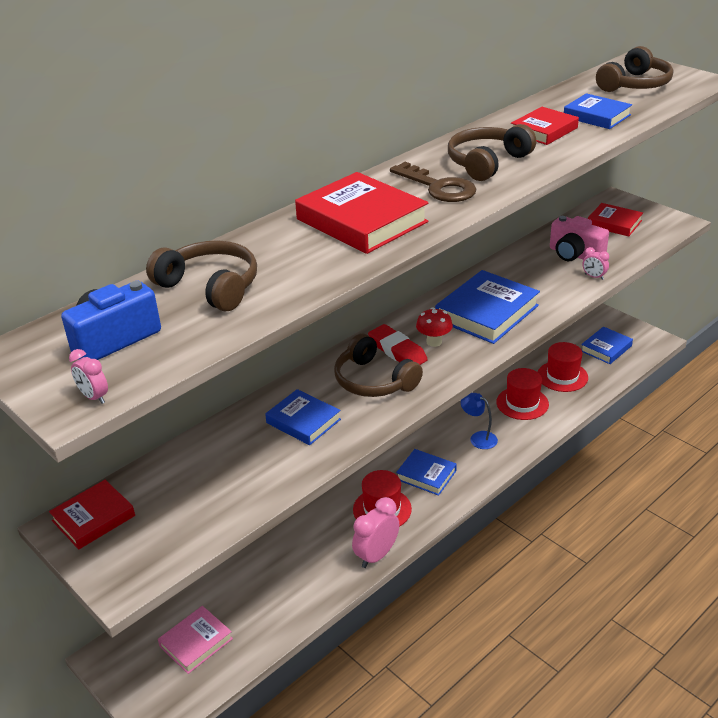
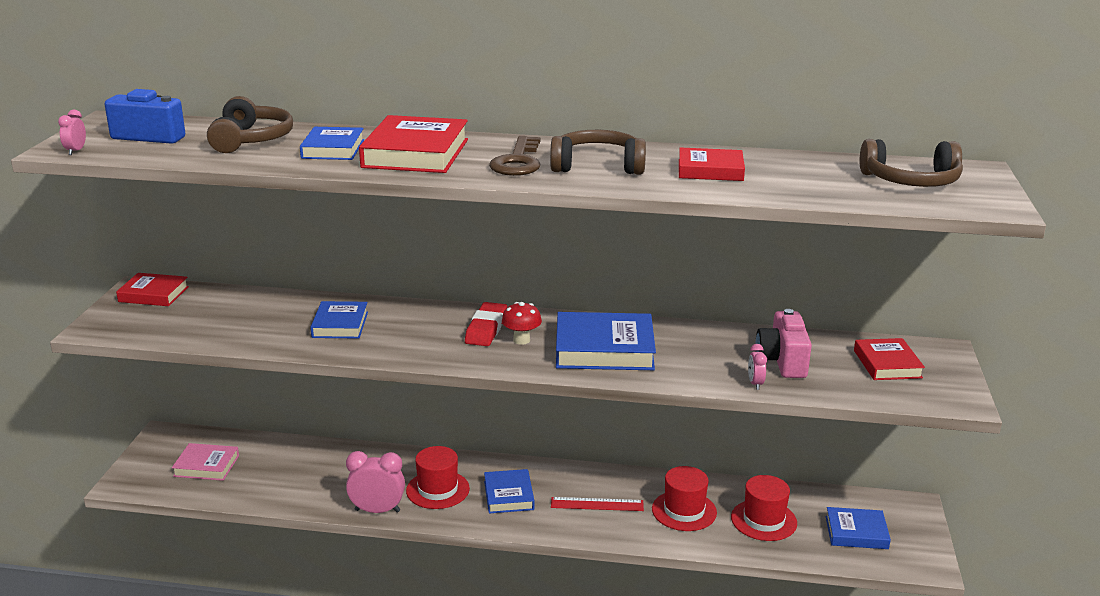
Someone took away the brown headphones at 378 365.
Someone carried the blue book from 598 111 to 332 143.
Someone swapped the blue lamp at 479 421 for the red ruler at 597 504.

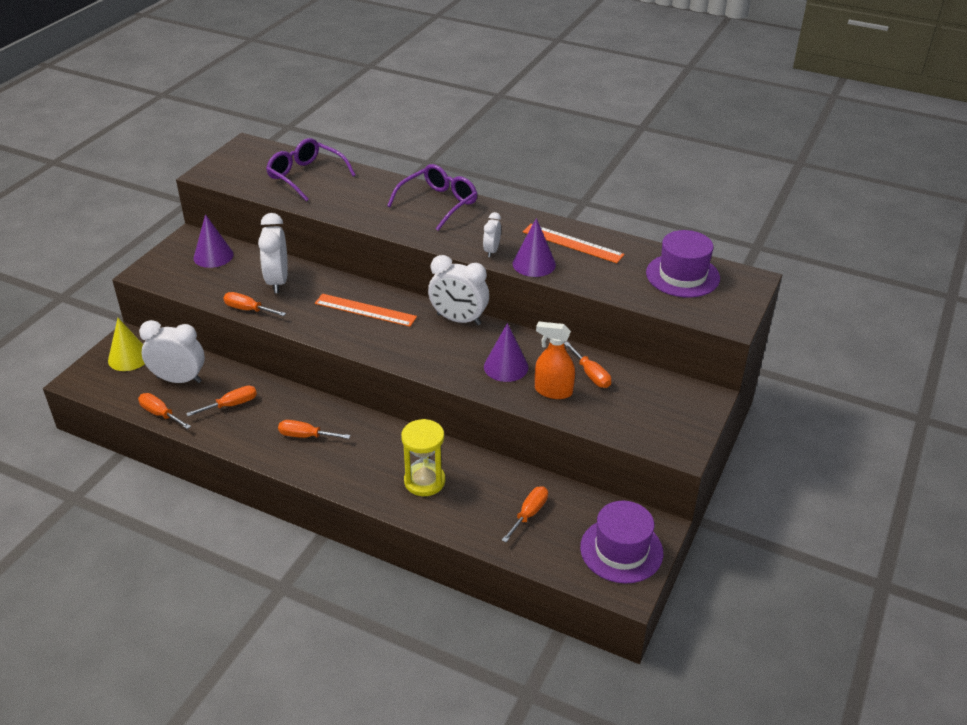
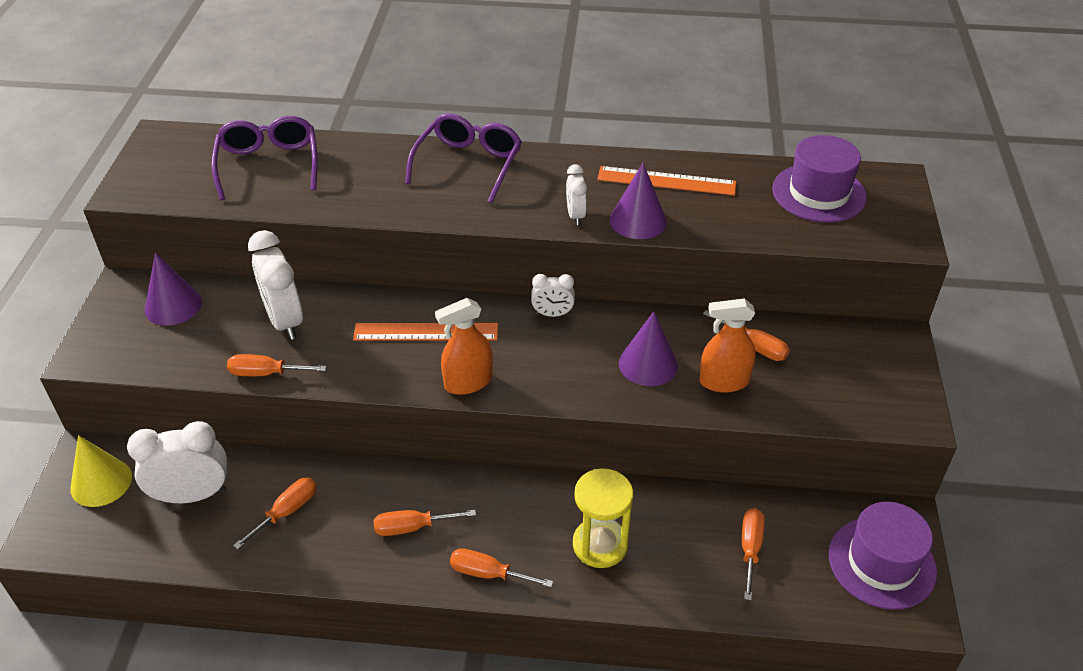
Someone put down the orange spray bottle at 464 346.
Someone carried the orange screwdriver from 164 411 to 501 567.
Someone rotated the purple glasses at 310 170 by 60 degrees clockwise.
Someone scaled the white clock at 458 290 by 0.54.

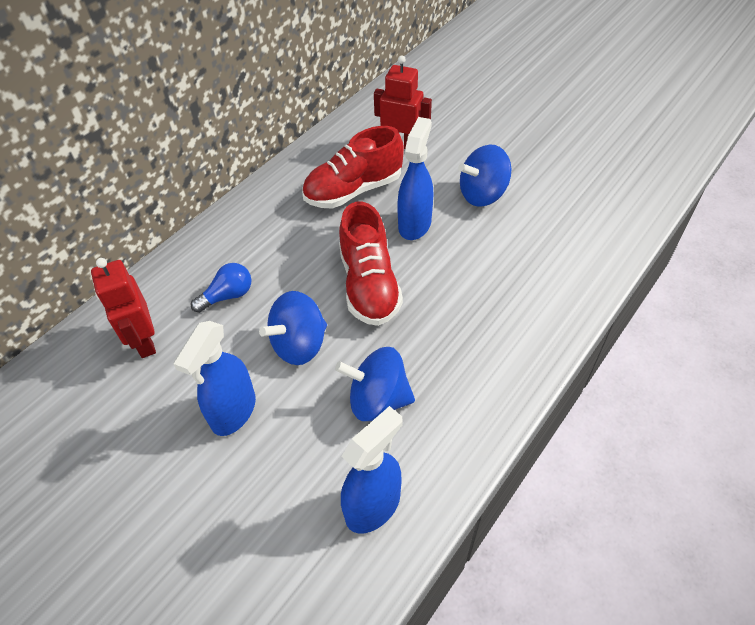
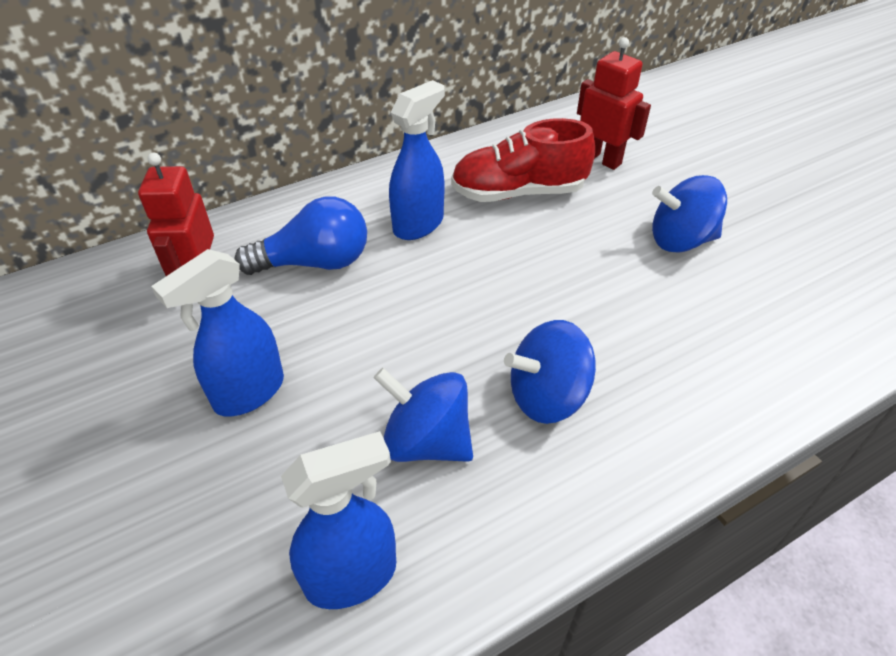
Someone took away the red shoe at 371 264.
Someone carried the blue spinning top from 293 328 to 550 372.
Someone carried the blue spray bottle from 415 178 to 417 160.
Someone scaled the blue light bulb at 221 288 by 1.62.

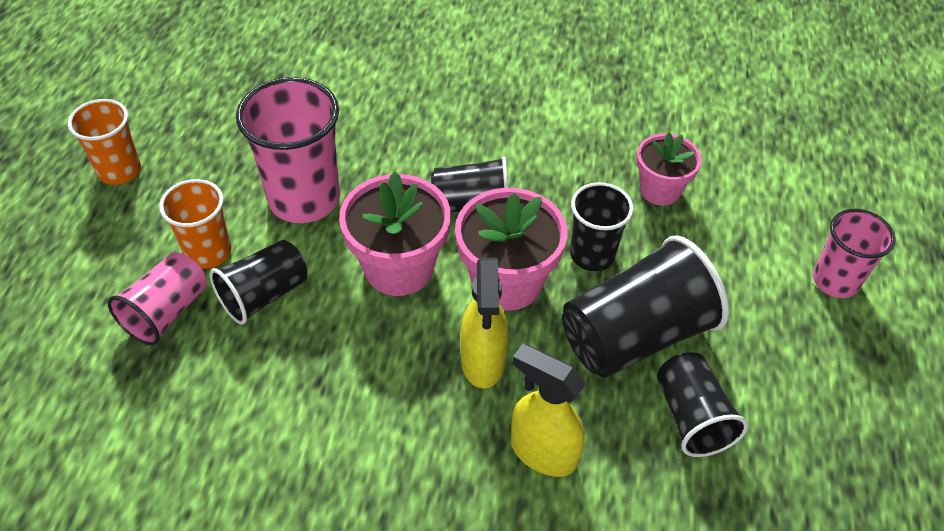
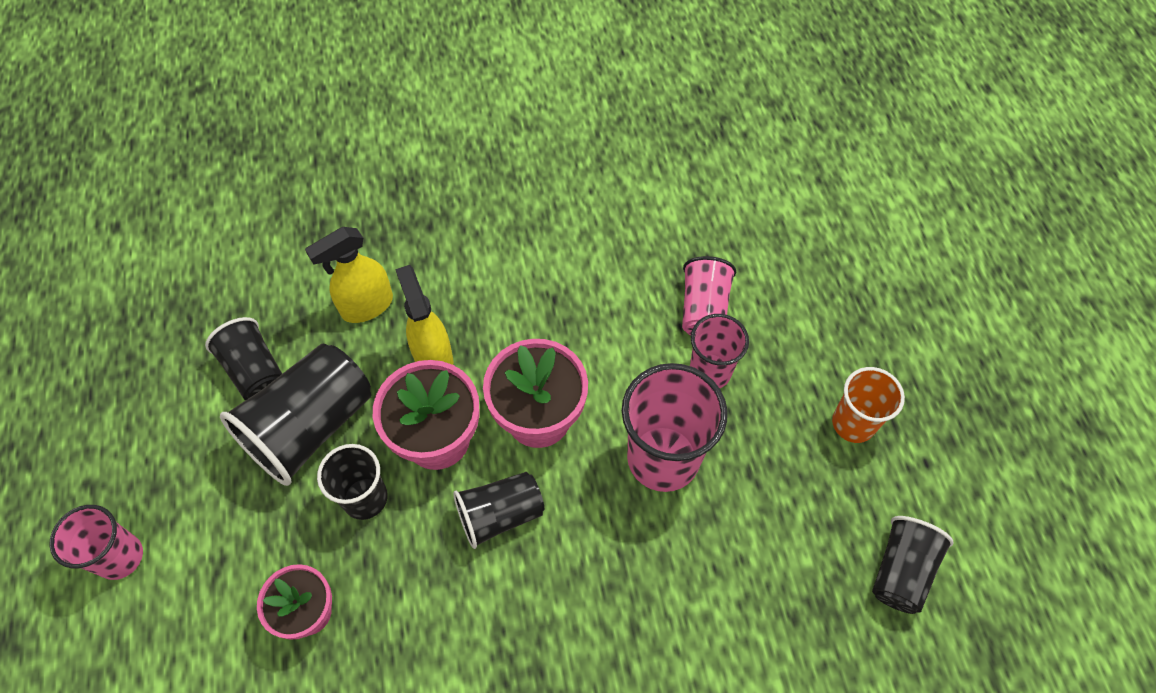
Someone carried the black cup from 258 282 to 913 565.
Someone repainted the orange cup at 195 224, which became the pink cup at 719 351.
Someone rotated the yellow spray bottle at 548 410 by 135 degrees clockwise.

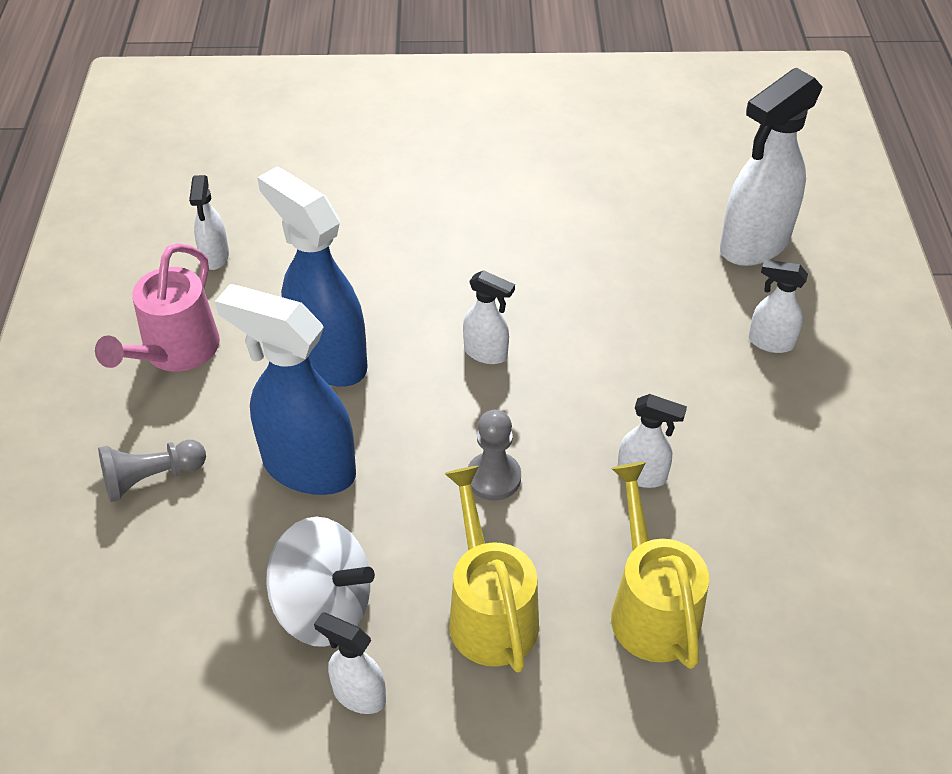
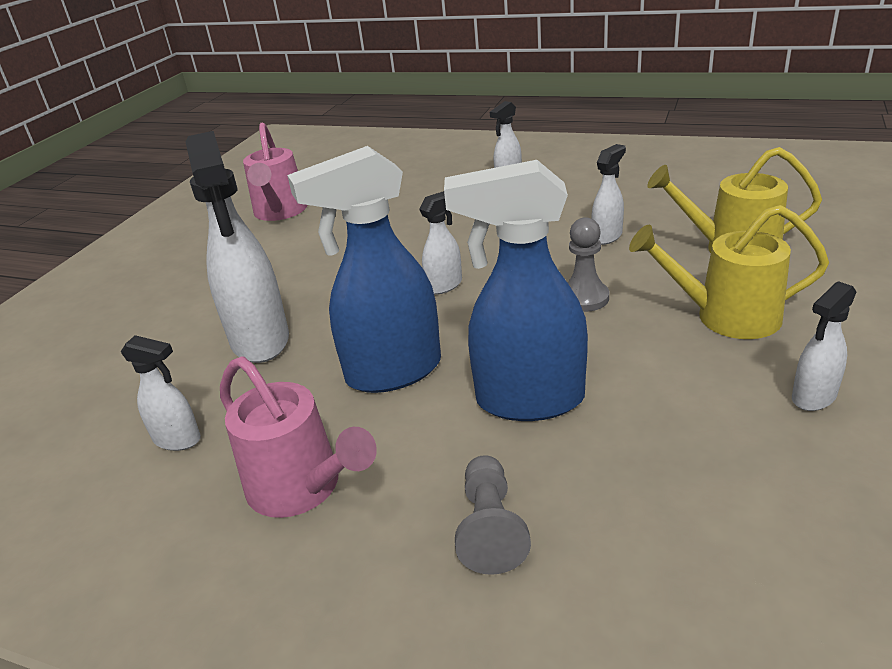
Someone took away the white spinning top at 320 582.
Someone put down the pink watering can at 275 171.
Someone carried the white spray bottle from 771 166 to 237 247.
Someone rotated the blue spray bottle at 285 389 by 45 degrees clockwise.

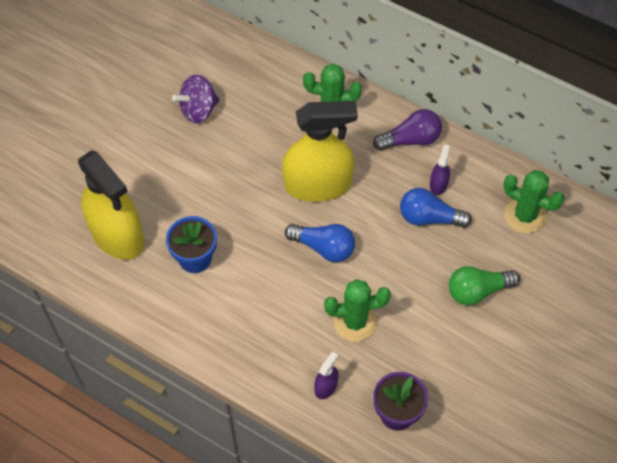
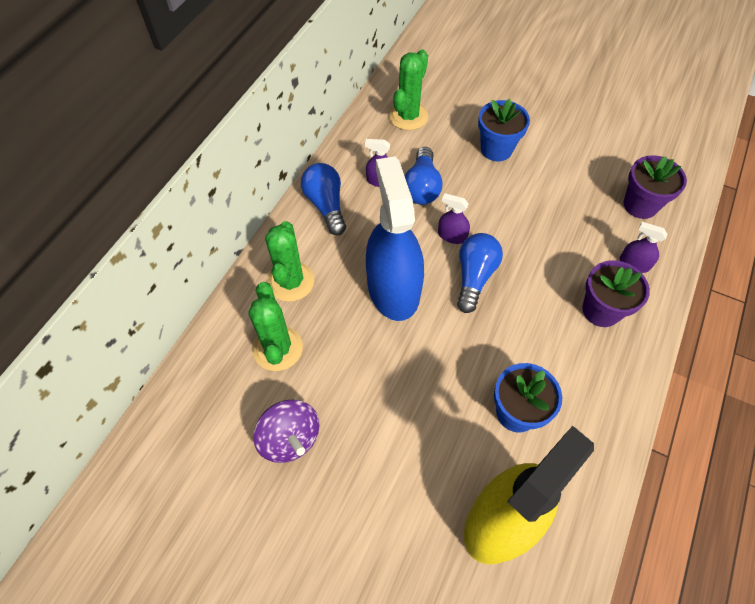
Someone put down the purple spray bottle at 454 218.
Someone put down the purple flower pot at 616 293.
Someone carried the green cactus from 357 310 to 275 326.
Someone swapped the green light bulb at 484 286 for the blue flower pot at 504 130.
Someone repainted the yellow spray bottle at 320 151, which became the blue spray bottle at 395 238.
Someone repainted the purple light bulb at 407 130, which became the blue light bulb at 323 199.

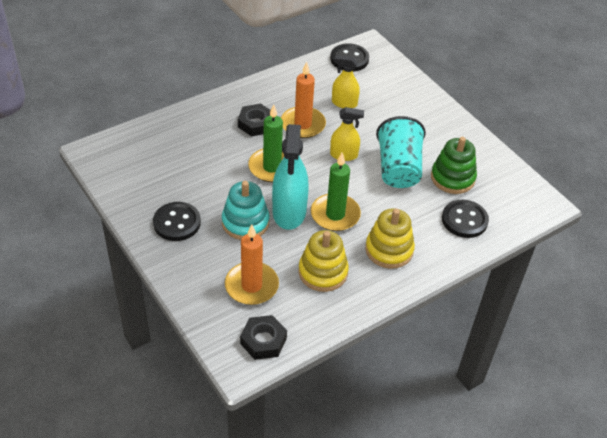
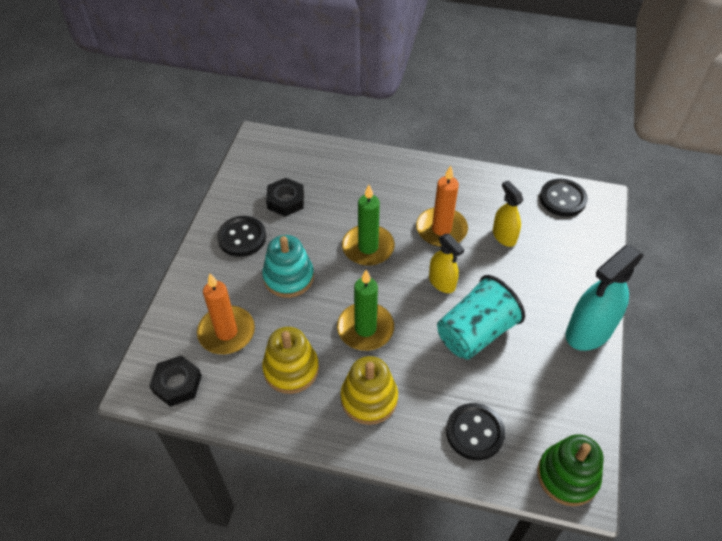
Someone carried the black nut from 254 120 to 285 197.
Someone carried the turquoise spray bottle from 290 177 to 605 298.
Someone carried the green stacking toy from 454 165 to 570 470.

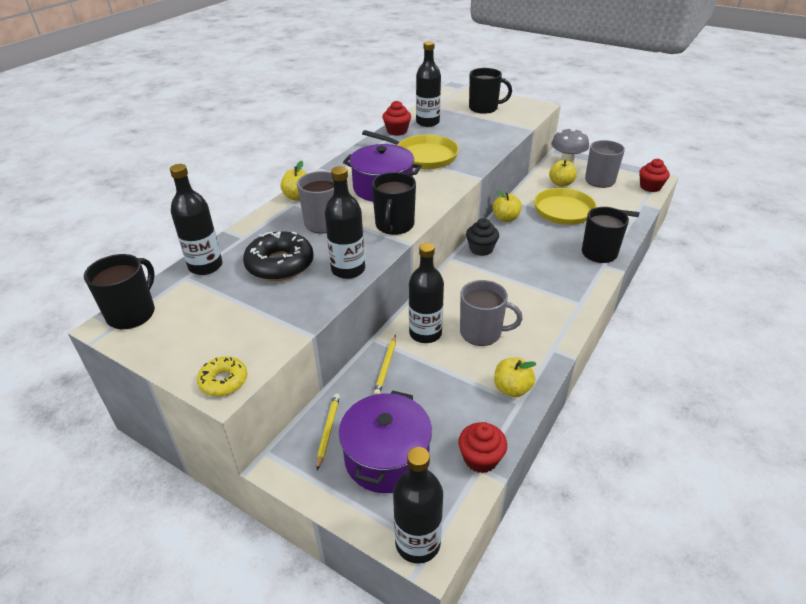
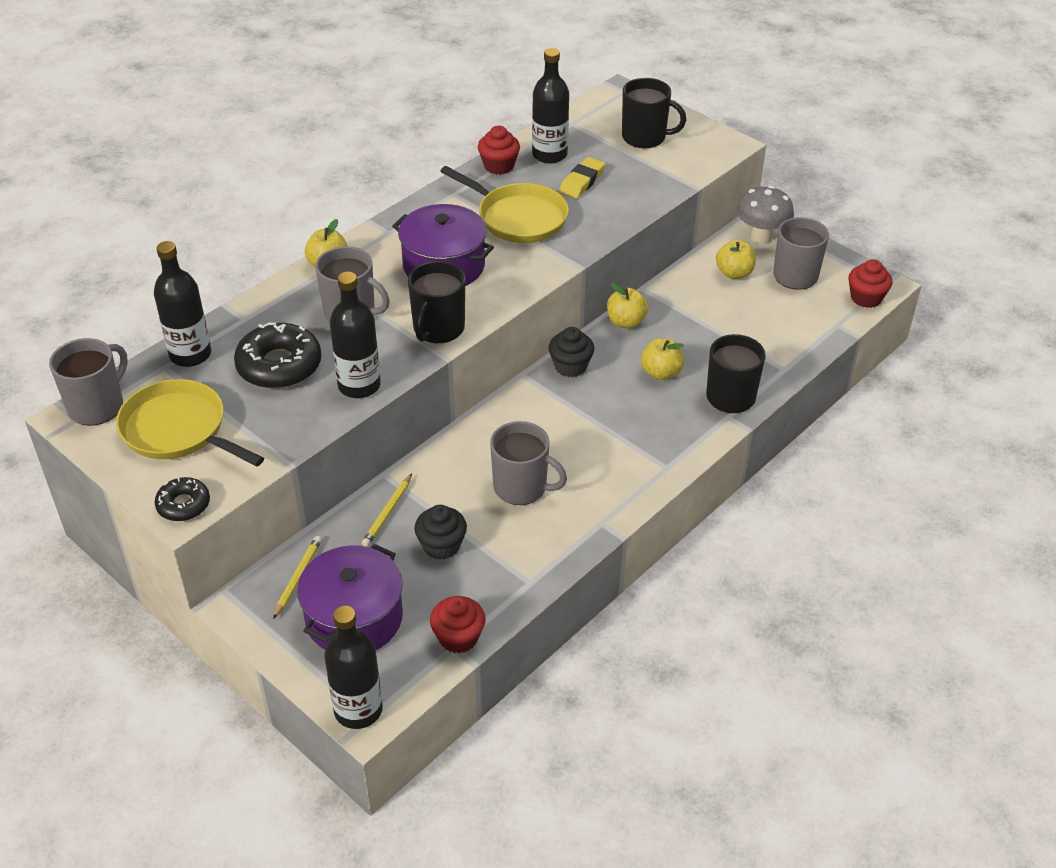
Someone took away the black bottle at 426 293.
Someone put down the black cupcake at 440 532.
Someone put down the yellow eraser at 582 178.
Someone carried the yellow apple from 515 377 to 662 359.
Someone carried the yellow pan from 587 206 to 190 423.
Someone repainted the black mug at 119 291, which became the grey mug at 88 382.
Someone repainted the yellow donut at 222 376, which became the black donut at 182 499.

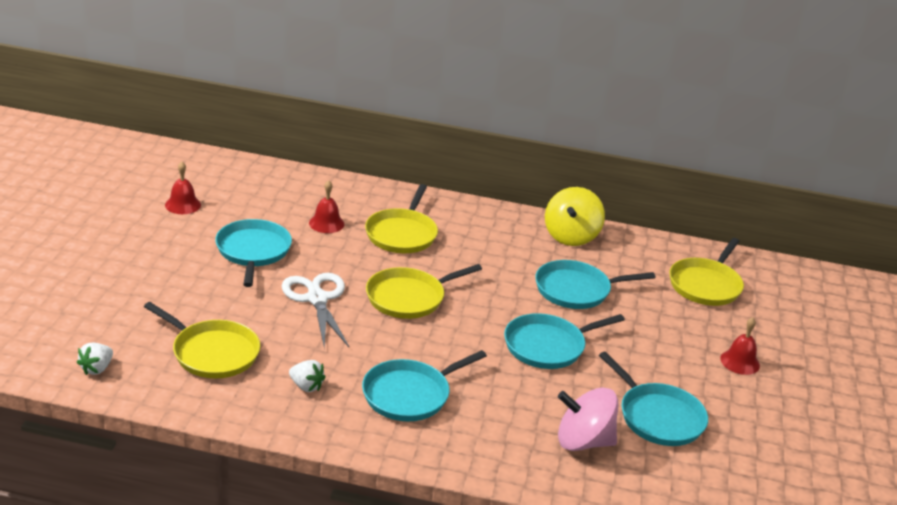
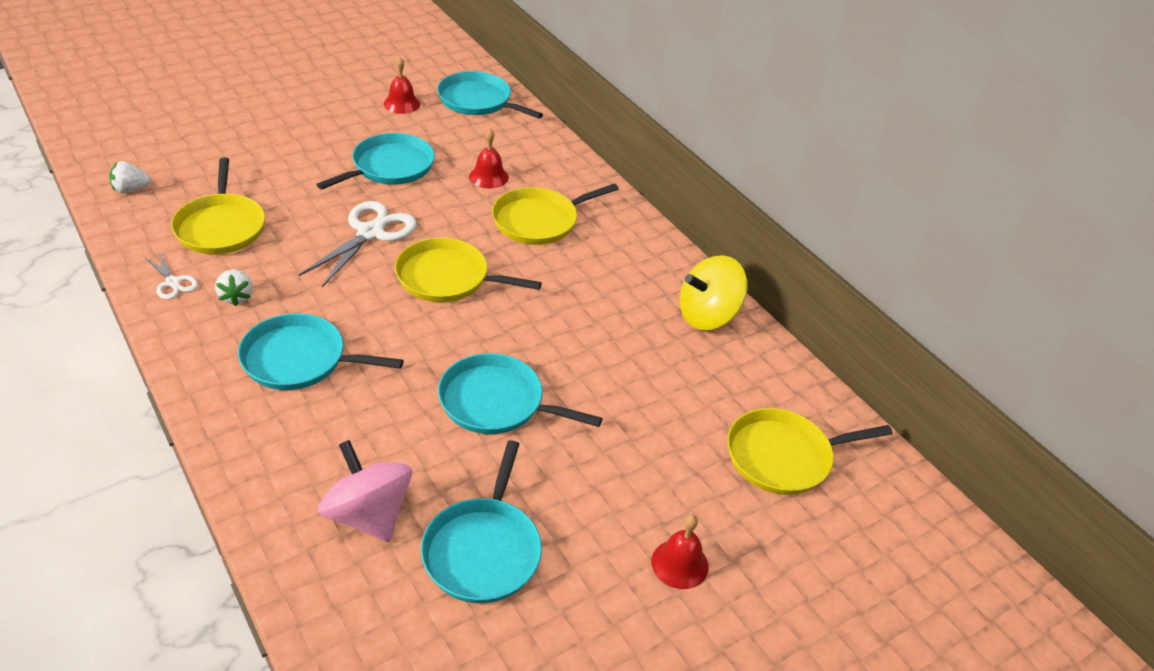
Someone put down the white scissors at 171 276.
Someone carried the turquoise pan from 595 284 to 490 95.

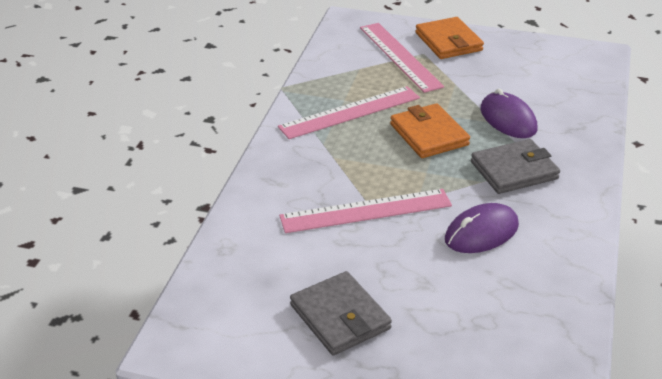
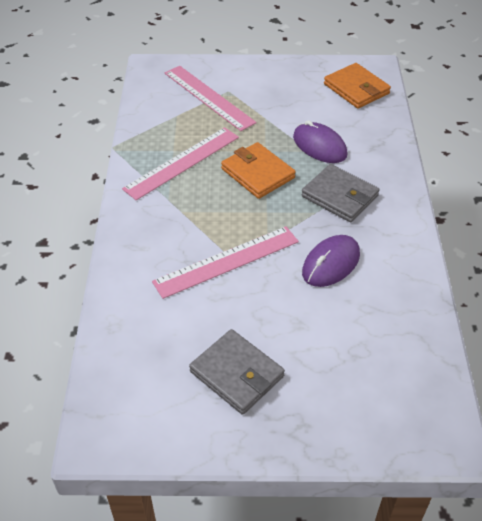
Someone carried the orange wallet from 449 38 to 357 86.
Someone rotated the grey wallet at 515 166 by 75 degrees clockwise.

